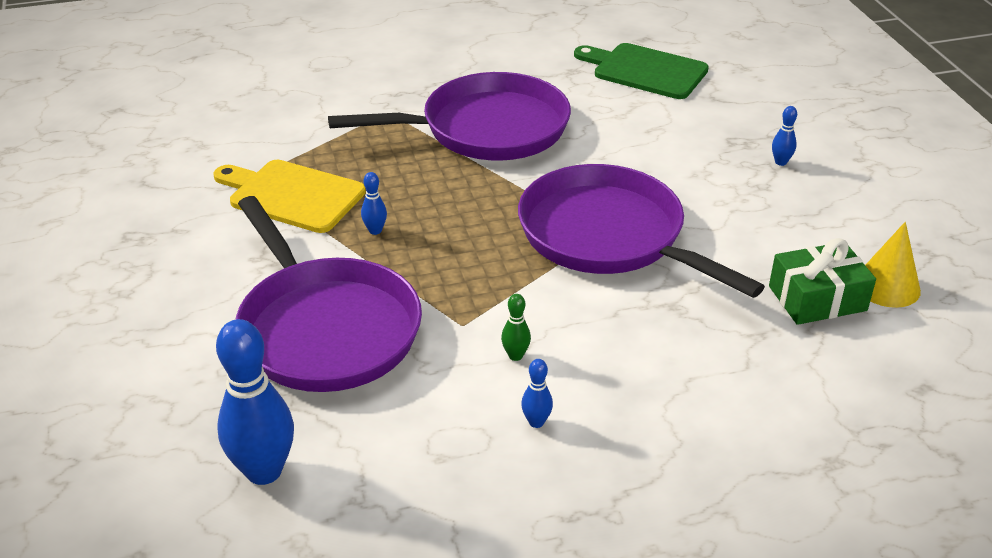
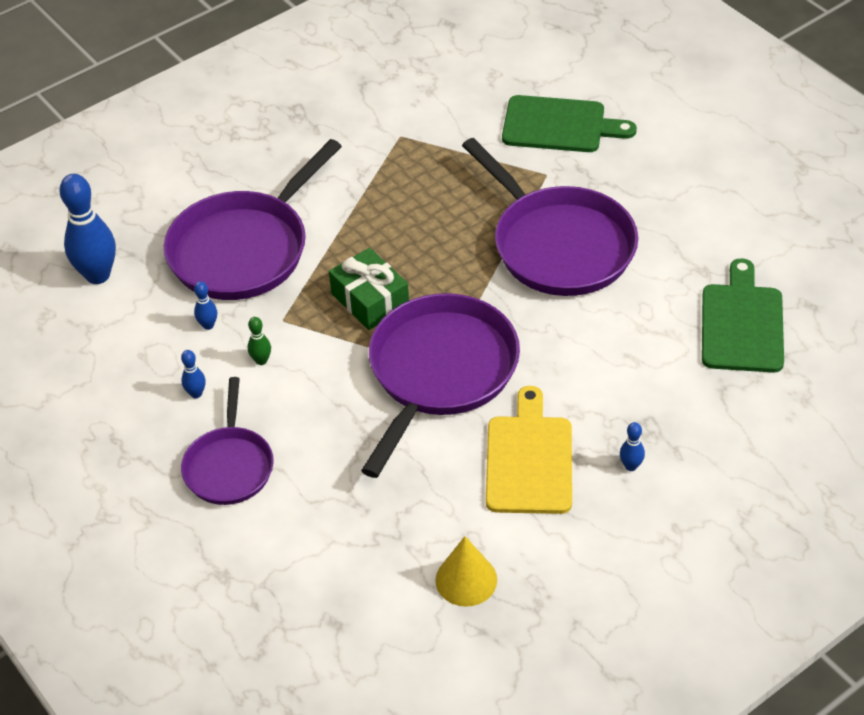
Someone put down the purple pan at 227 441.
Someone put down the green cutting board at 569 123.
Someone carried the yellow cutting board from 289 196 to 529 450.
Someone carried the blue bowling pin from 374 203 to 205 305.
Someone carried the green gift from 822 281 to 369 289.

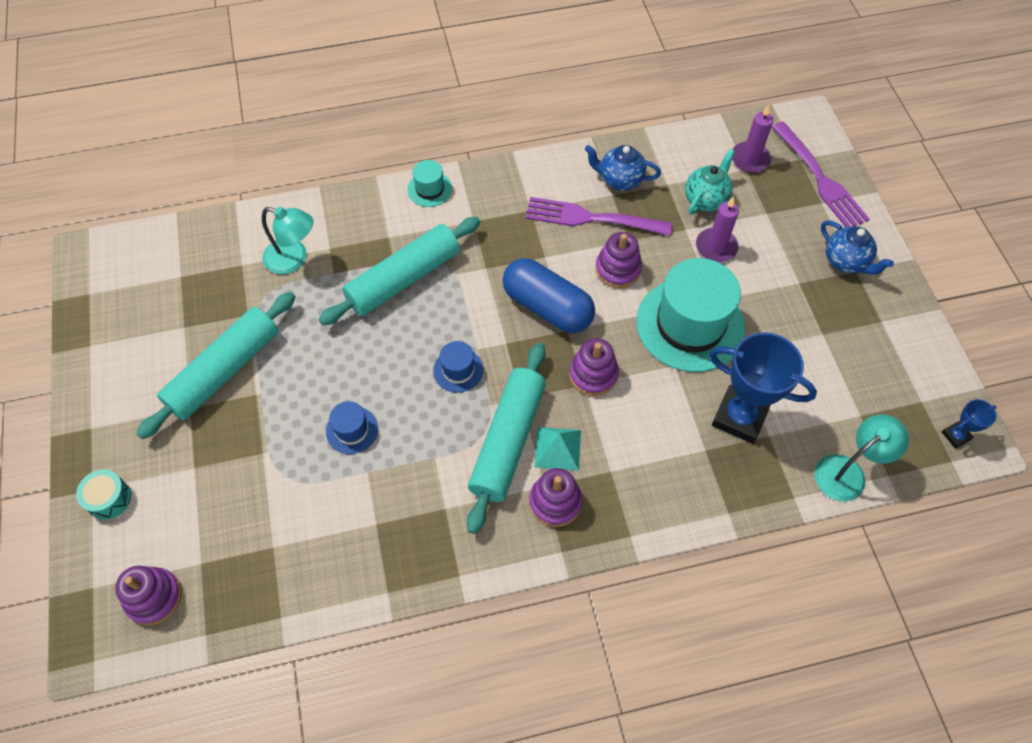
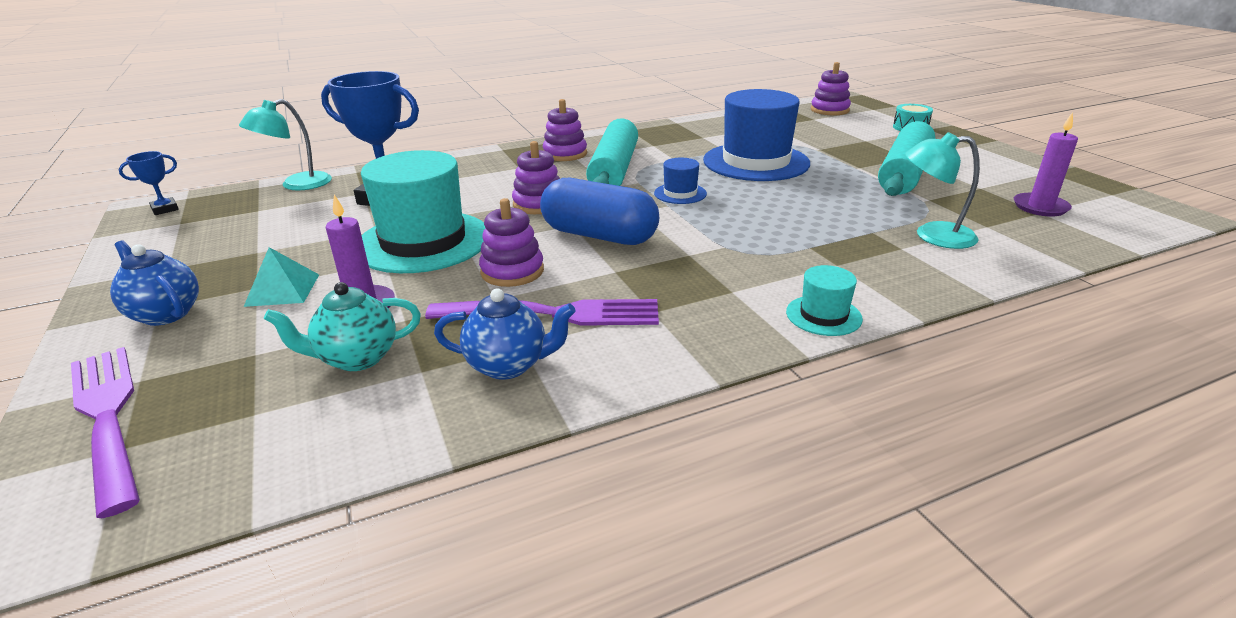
Someone took away the turquoise rolling pin at 399 271.
Someone carried the turquoise pyramid from 558 449 to 281 277.
Someone carried the purple candle from 753 139 to 1046 164.
Someone rotated the turquoise teapot at 710 182 by 45 degrees clockwise.
Someone scaled the blue hat at 352 427 by 2.21.

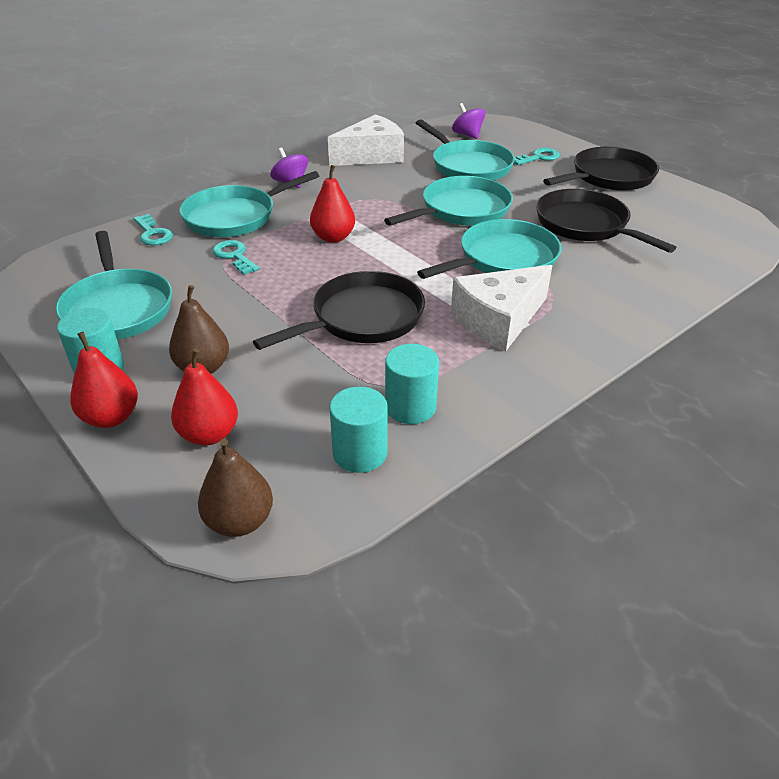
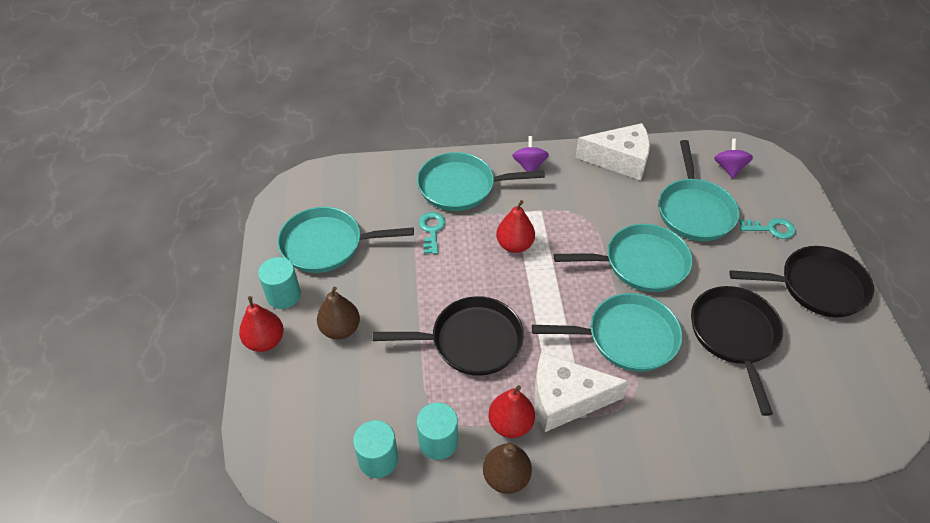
Someone took away the turquoise key at 153 229.
Someone carried the red pear from 204 397 to 511 411.
Someone carried the brown pear from 235 488 to 507 468.
Someone rotated the turquoise pan at 113 285 by 75 degrees clockwise.

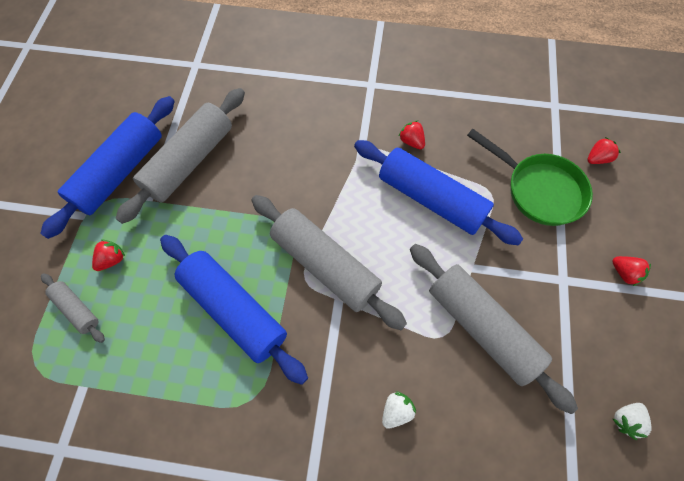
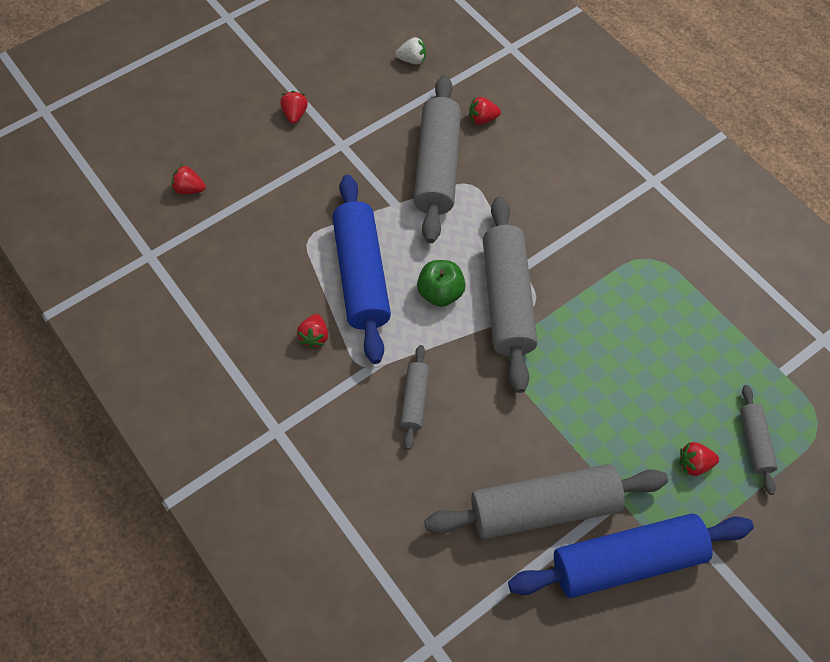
Someone took away the blue rolling pin at 234 310.
Someone took away the white strawberry at 399 410.
Someone took away the green pan at 530 177.
Someone put down the grey rolling pin at 414 397.
Someone put down the green apple at 441 283.
Someone put down the red strawberry at 485 111.

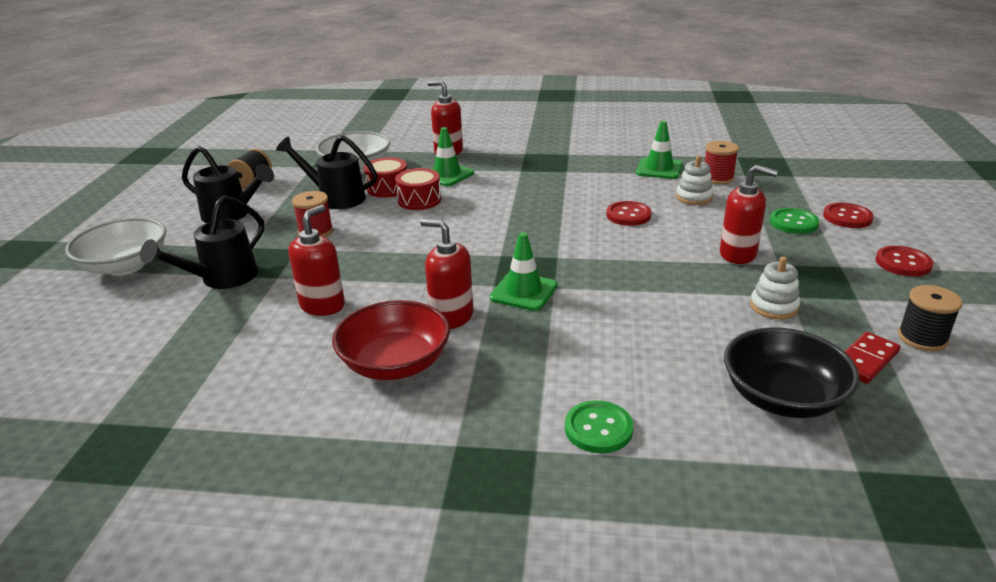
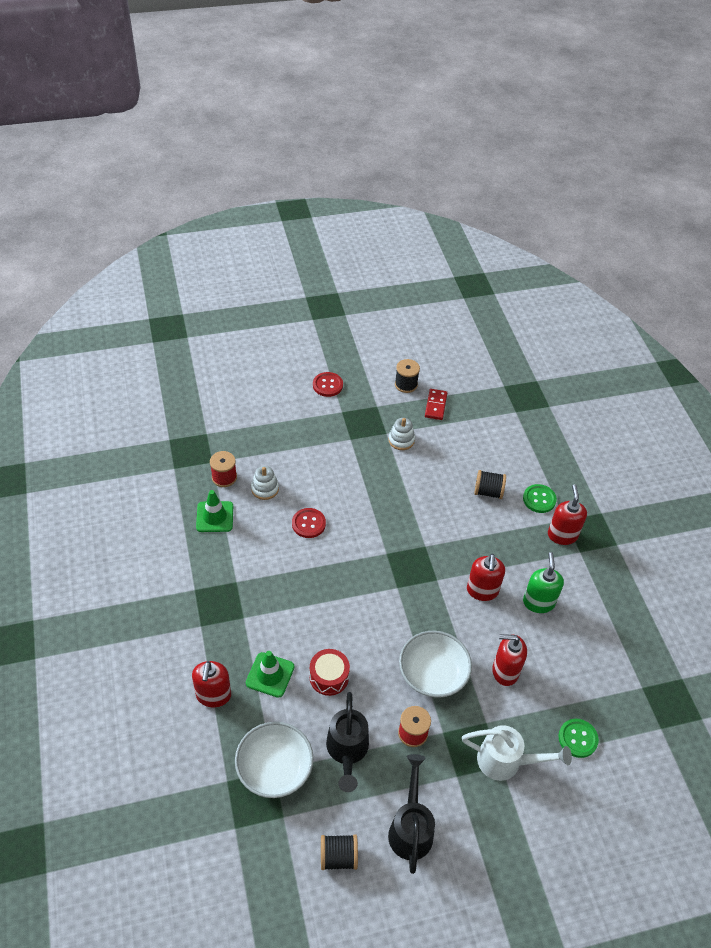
Someone took away the red drum at 385 177.
Someone took away the green traffic cone at 523 271.
Someone took away the black bowl at 792 372.
Someone took away the red button at 848 215.
Someone put down the black spool at 490 484.
Someone carried the white bowl from 115 247 to 435 664.
Someone carried the red soap dispenser from 749 214 to 567 514.
Someone carried the green button from 794 221 to 578 738.
Someone swapped the red bowl at 391 340 for the green soap dispenser at 543 582.
Someone repainted the black watering can at 202 242, which became the white watering can at 517 753.
Someone rotated the red domino at 873 358 by 75 degrees clockwise.

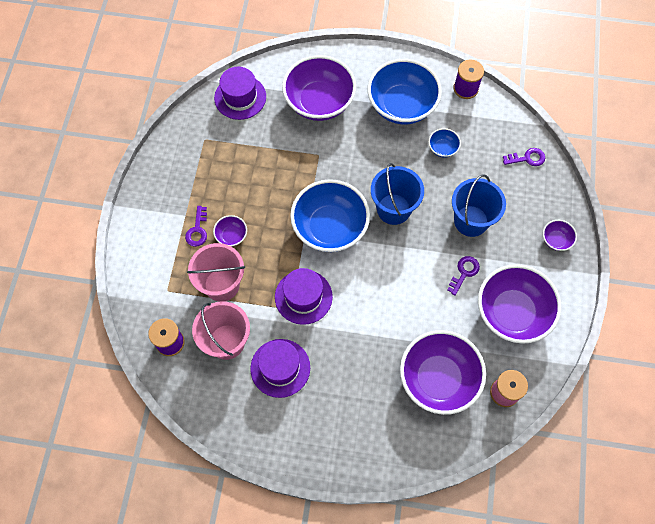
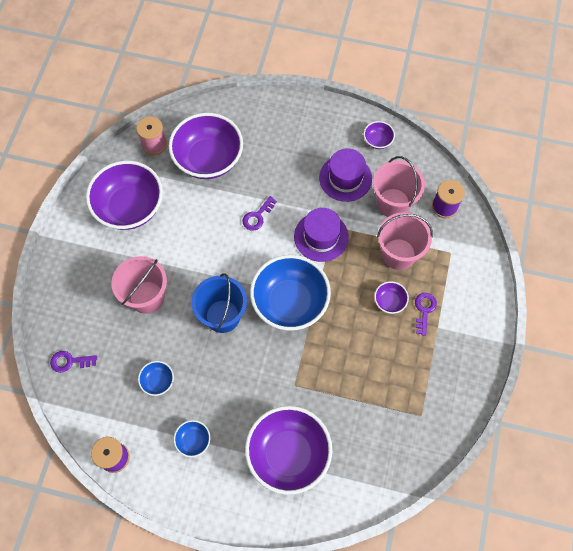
Someone took away the purple hat at 240 93.
Someone carried the purple key from 463 275 to 259 213.
Someone carried the purple bowl from 560 235 to 379 135.
Someone repainted the blue bucket at 479 205, which became the pink bucket at 139 285.
Someone scaled the blue bowl at 404 91 by 0.43.

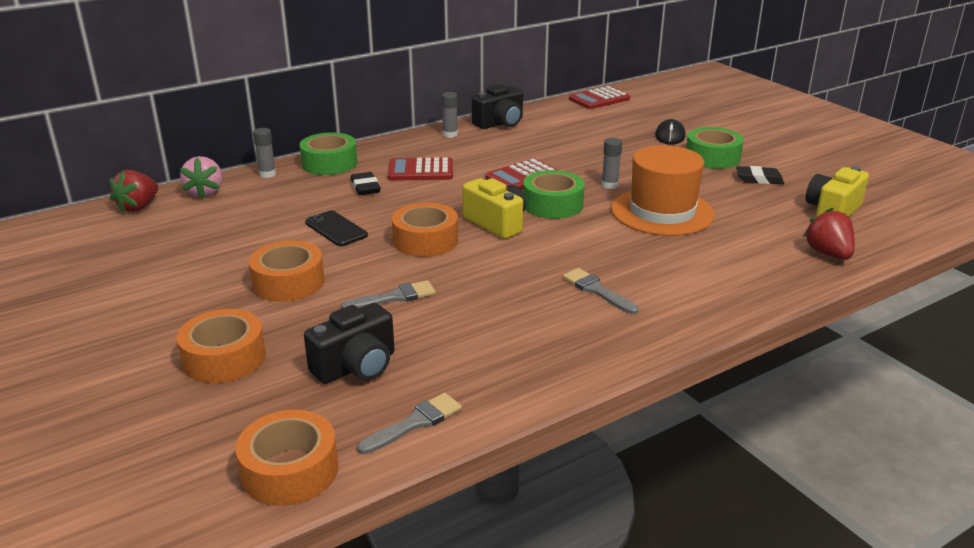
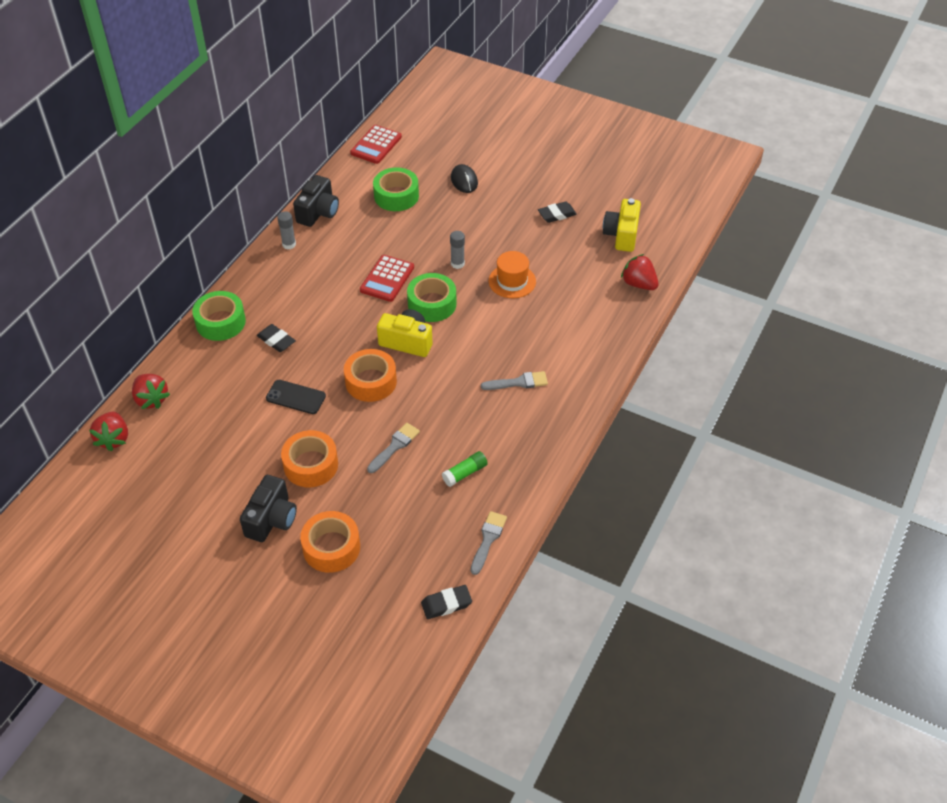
Someone took away the grey glue stick at 264 153.
Someone took away the red calculator at 420 169.
Someone put down the green glue stick at 465 469.
Someone carried the black camera from 349 343 to 268 508.
Someone carried the green tape from 715 148 to 396 189.
Someone swapped the orange tape at 287 458 for the black eraser at 446 602.
Someone repainted the pink strawberry at 201 177, which became the red strawberry at 151 391.
Someone rotated the grey brush at 601 291 by 150 degrees clockwise.
Someone scaled the orange hat at 663 190 by 0.60.

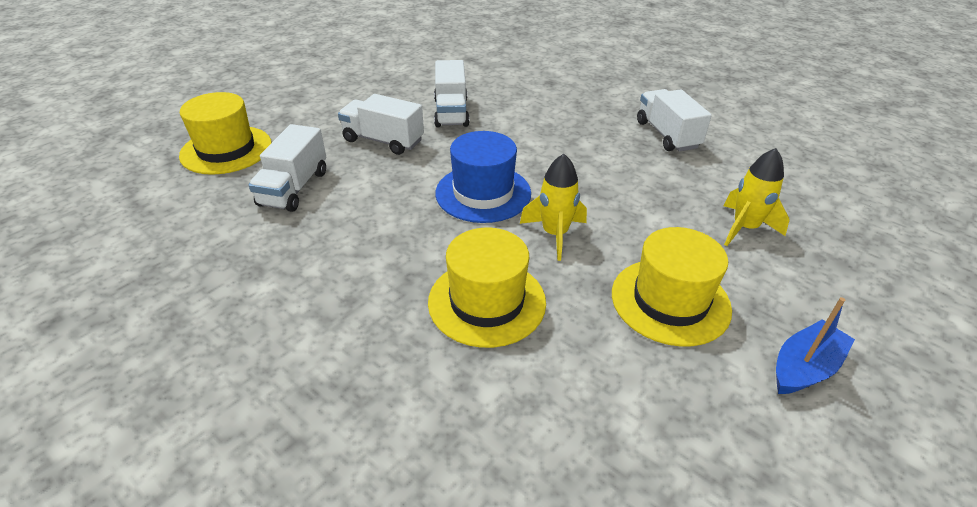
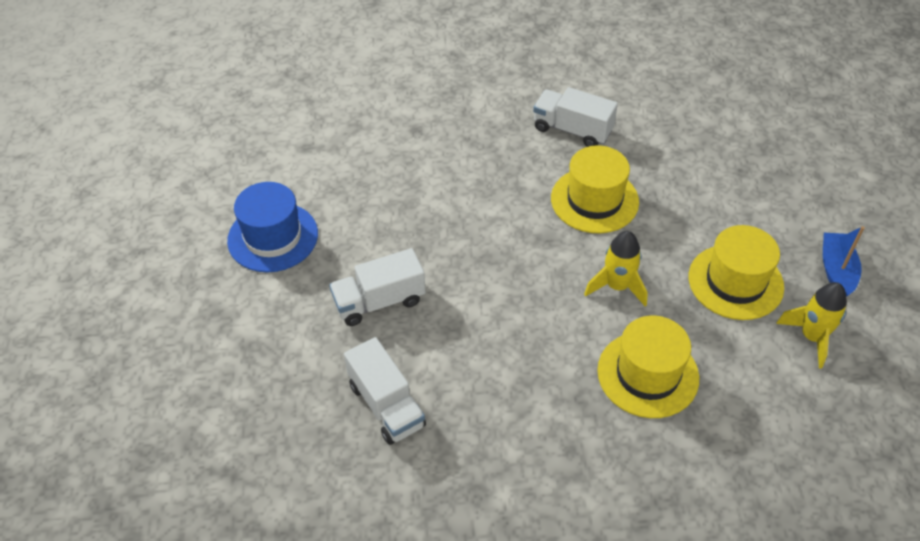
Someone took away the white truck at 452 93.
Someone carried the yellow hat from 225 133 to 595 189.
Someone carried the blue hat from 483 177 to 272 227.
Someone carried the yellow rocket from 757 197 to 811 325.

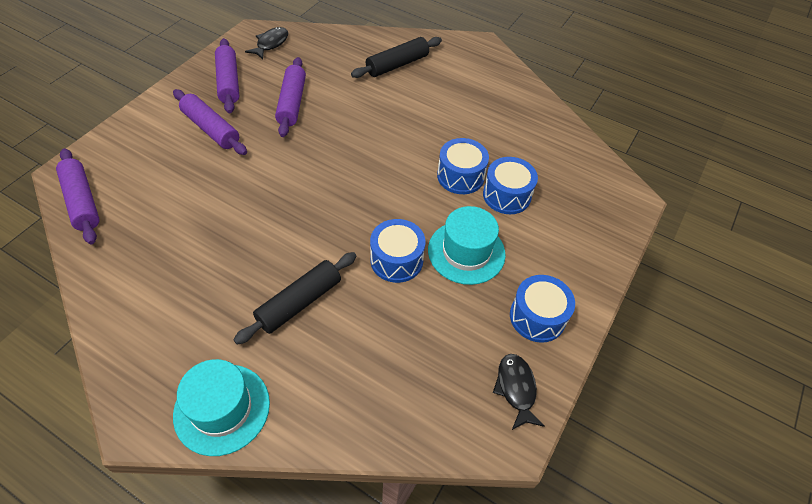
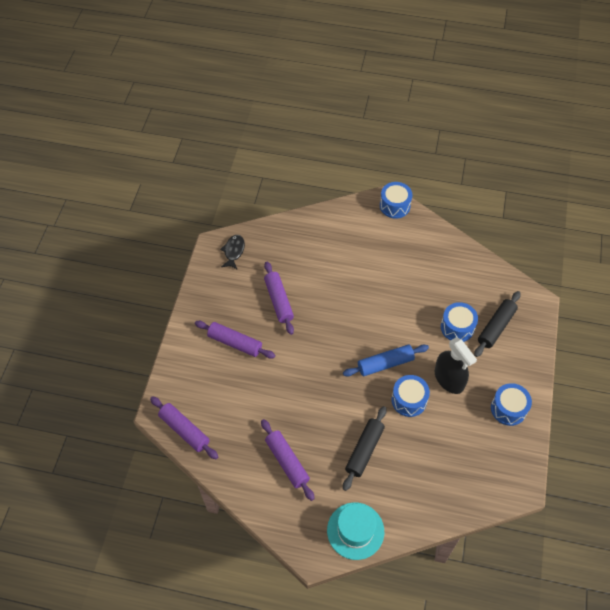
Someone took away the black fish at 519 392.
Someone put down the blue rolling pin at 386 360.
Someone carried the purple rolling pin from 227 75 to 288 460.
Someone carried the black rolling pin from 396 57 to 497 324.
Someone carried the blue drum from 463 166 to 396 200.
Someone swapped the turquoise hat at 467 245 for the black spray bottle at 456 365.

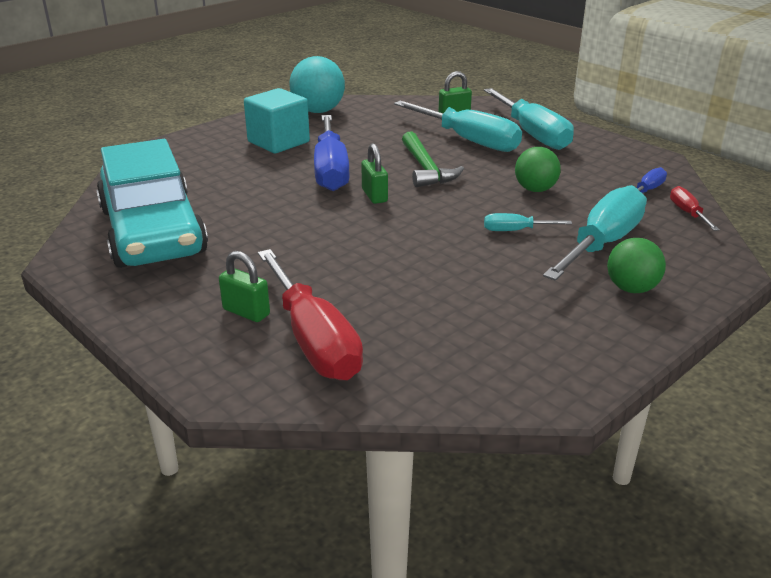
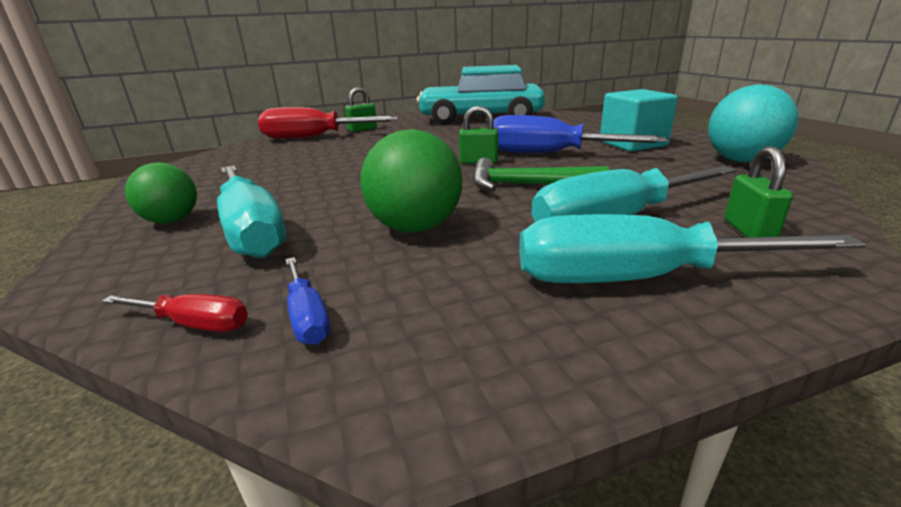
Someone took away the turquoise screwdriver at 528 222.
Someone scaled the green ball at 538 169 by 1.50.

